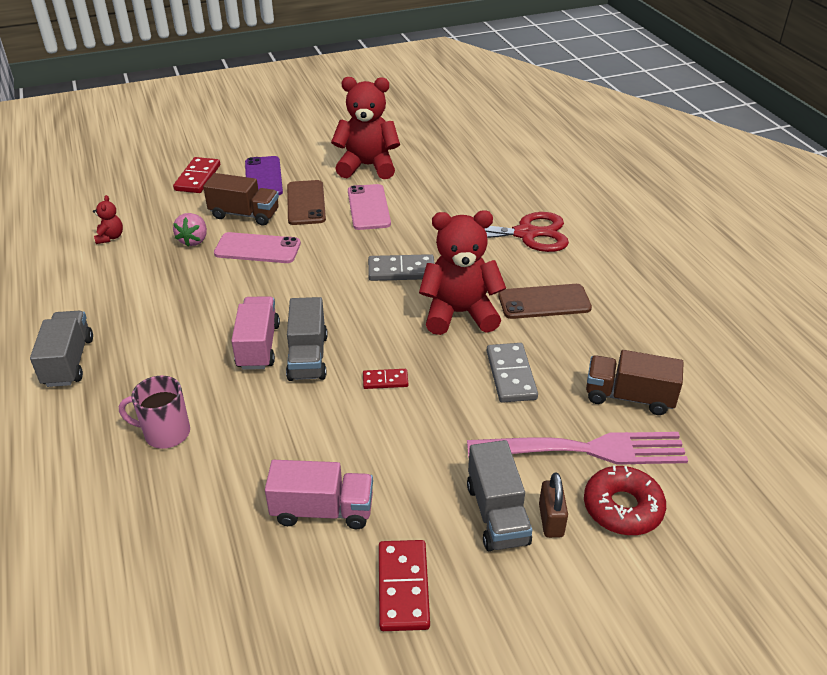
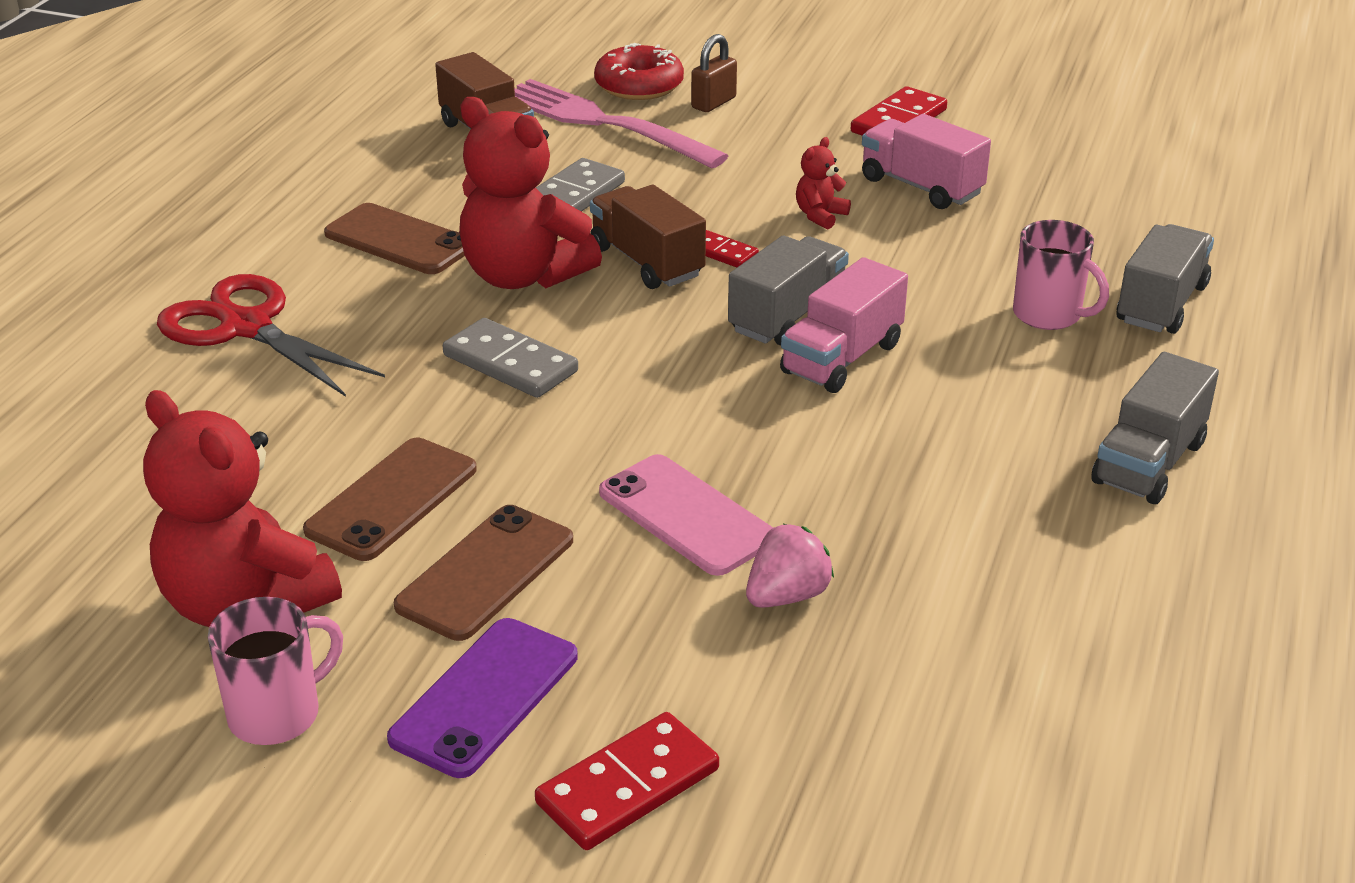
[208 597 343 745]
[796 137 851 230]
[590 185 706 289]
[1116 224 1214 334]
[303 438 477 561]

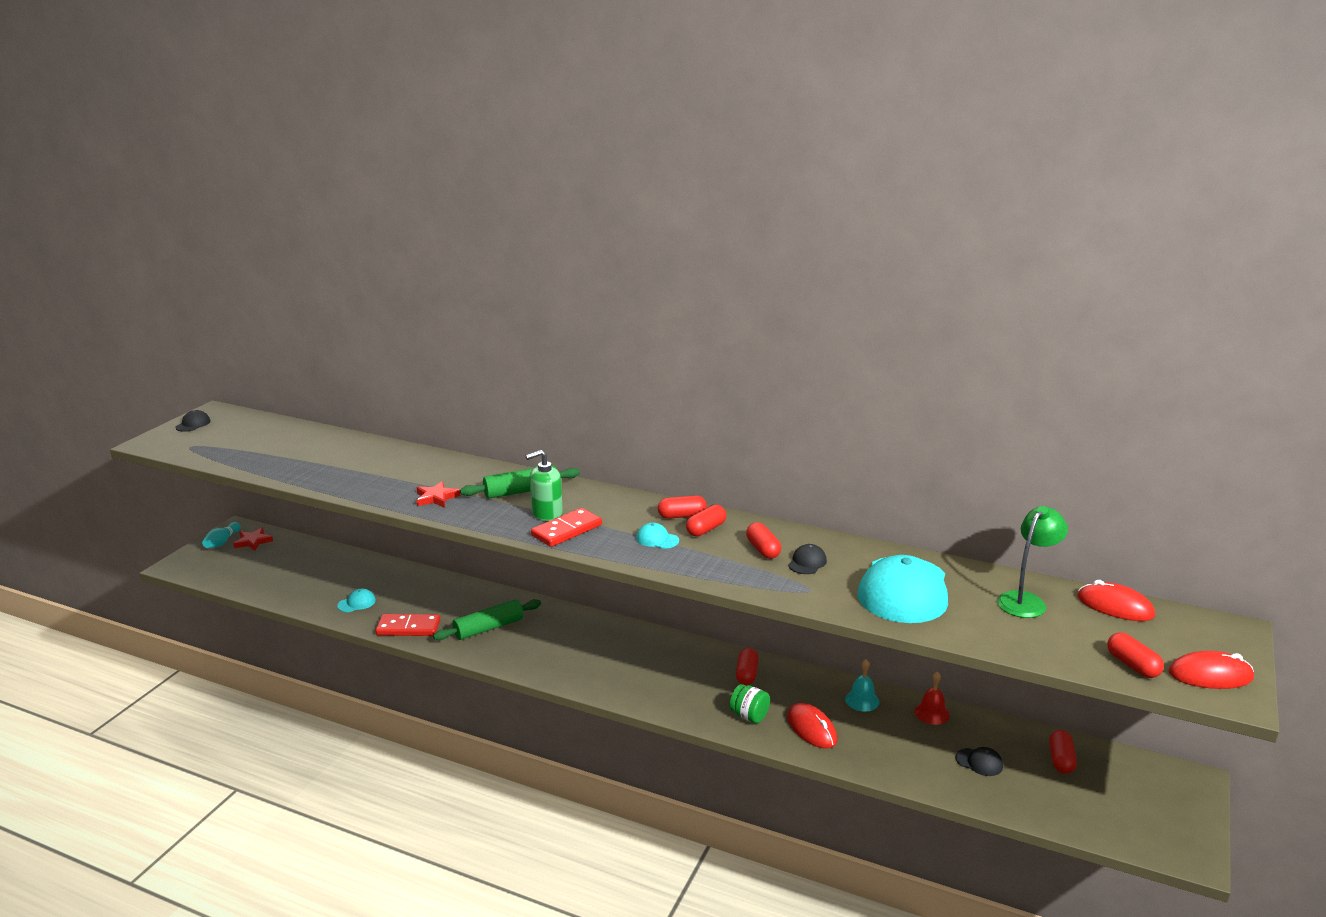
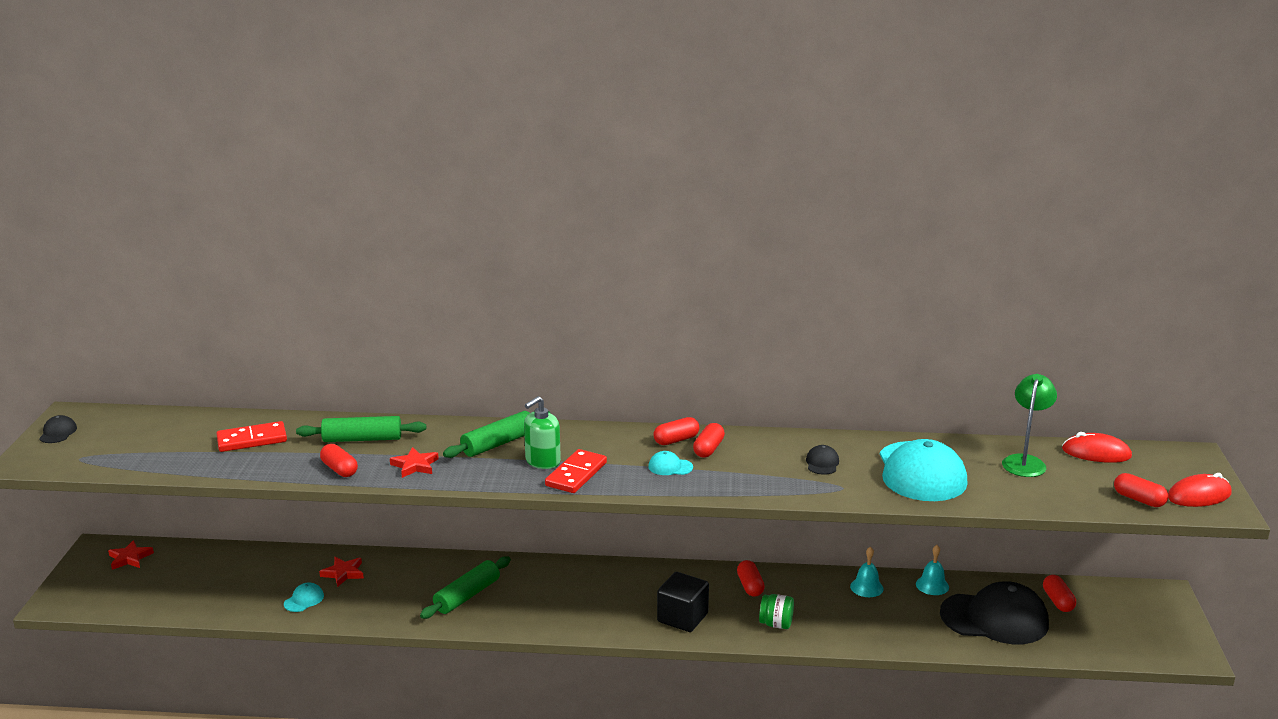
[202 522 240 548] (first image)
[787 703 837 749] (first image)
[296 416 426 442]
[319 557 364 587]
[657 572 709 632]
[216 421 287 452]
[320 444 358 477]
[916 545 949 595]
[940 581 1049 644]

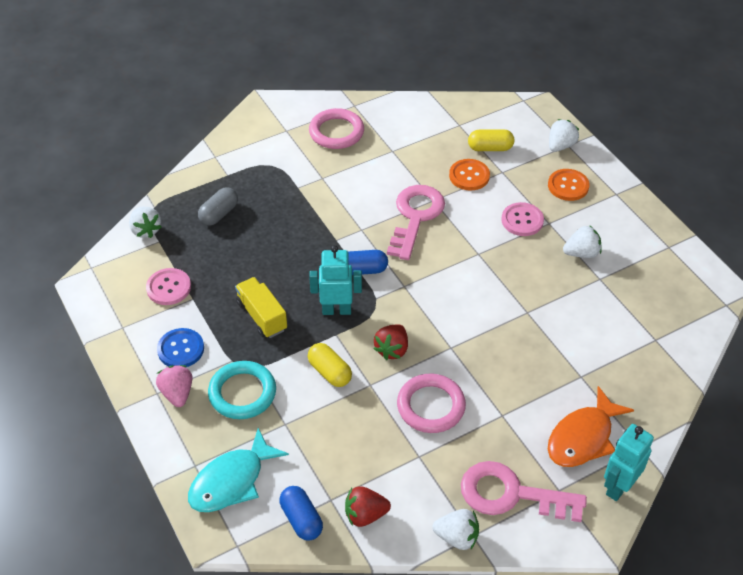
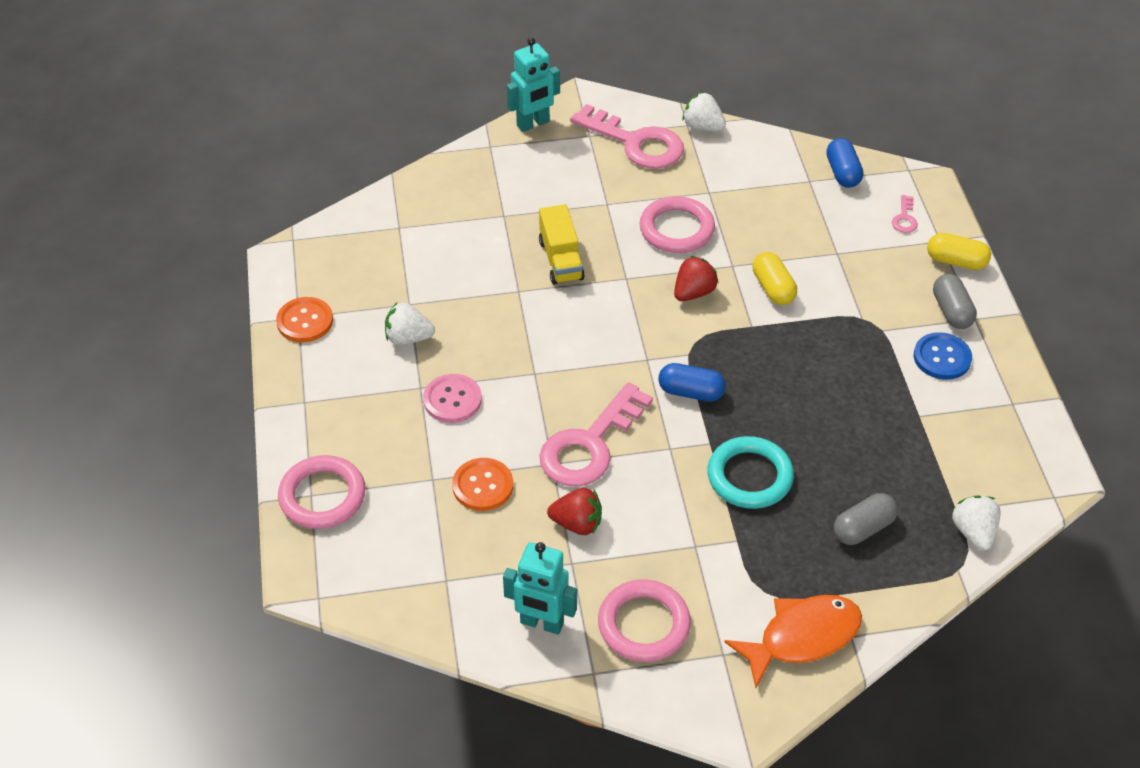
[146 268 191 305] (first image)
[707 436 794 509]
[539 204 585 285]
[503 542 577 635]
[547 488 602 535]
[927 233 991 270]
[276 297 333 342]
[725 595 862 688]
[933 274 977 329]
[892 195 918 233]
[278 455 365 529]

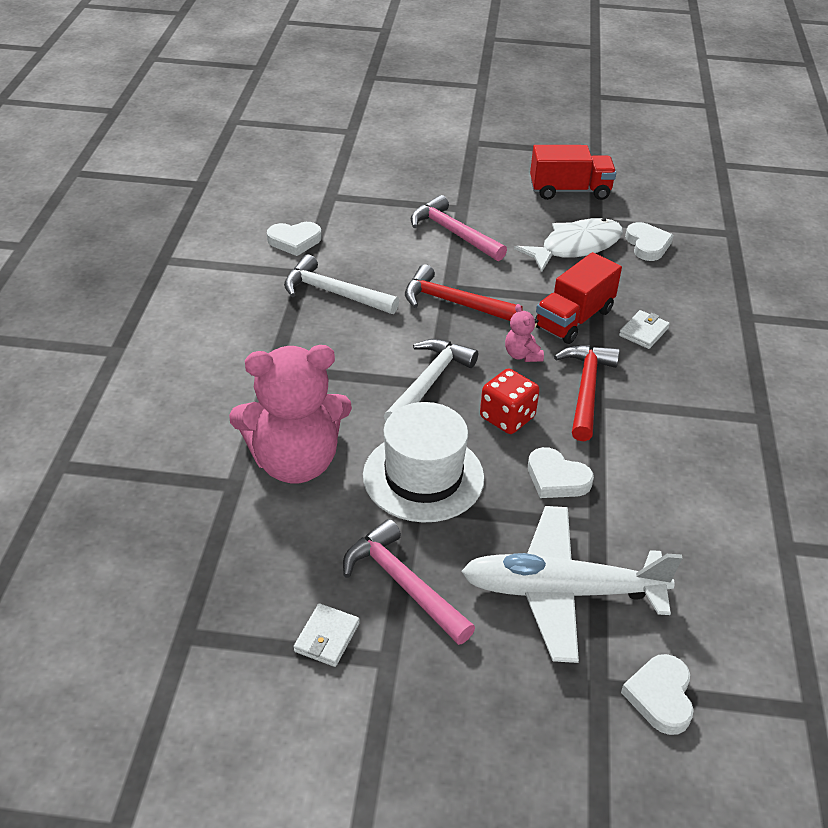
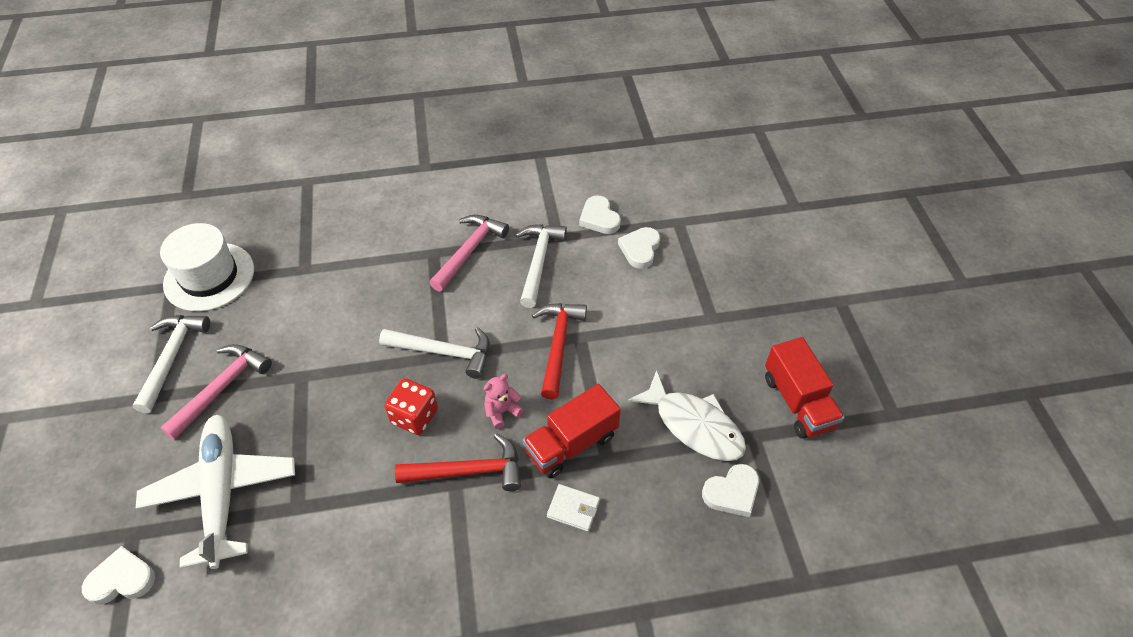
[229 345 352 484] (first image)
[160 223 254 311]
[429 215 509 292]
[618 227 660 269]
[132 315 210 413]
[523 384 621 478]

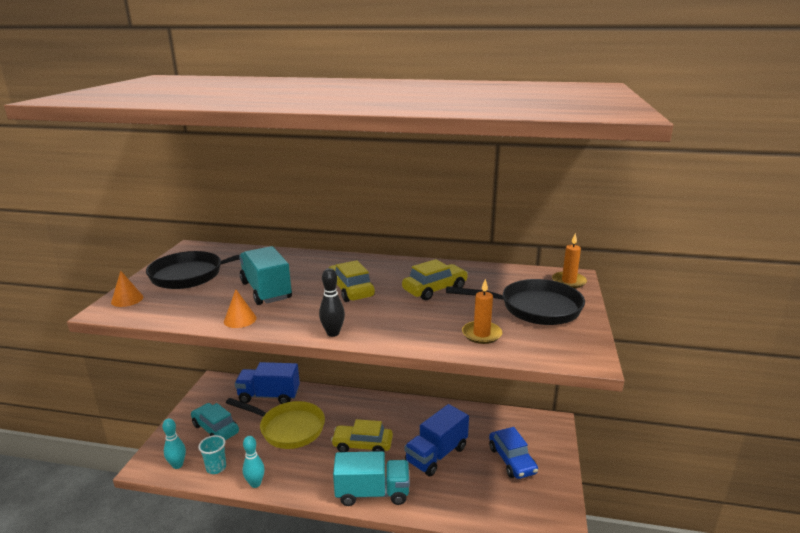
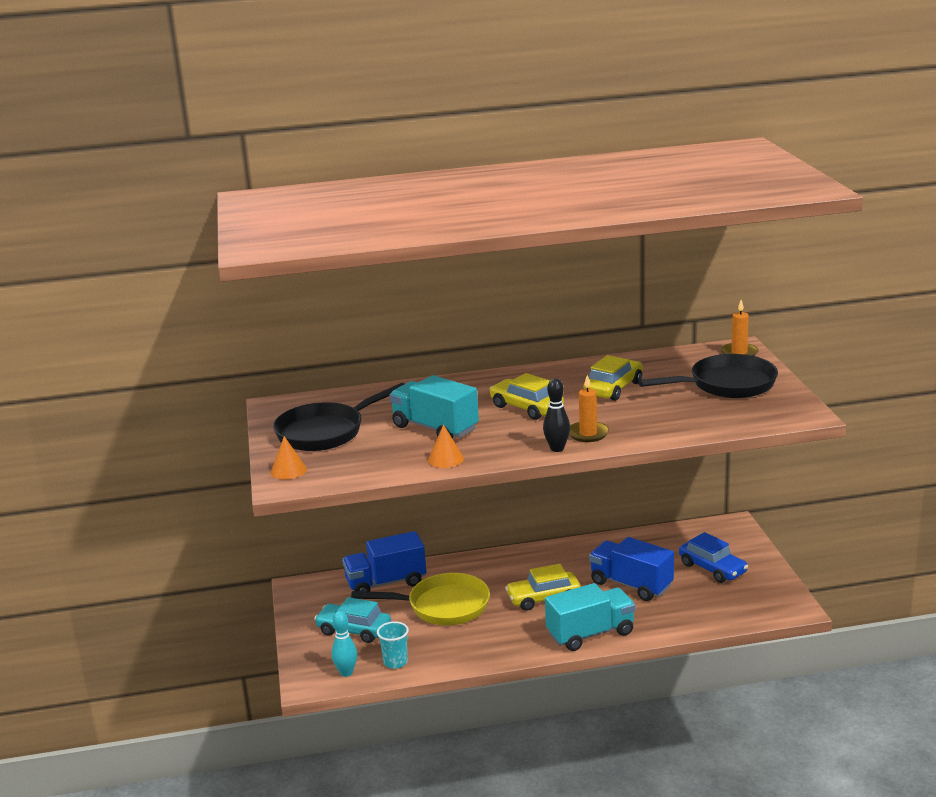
[243 436 265 488] (first image)
[569 375 609 442]
[589 537 674 601]

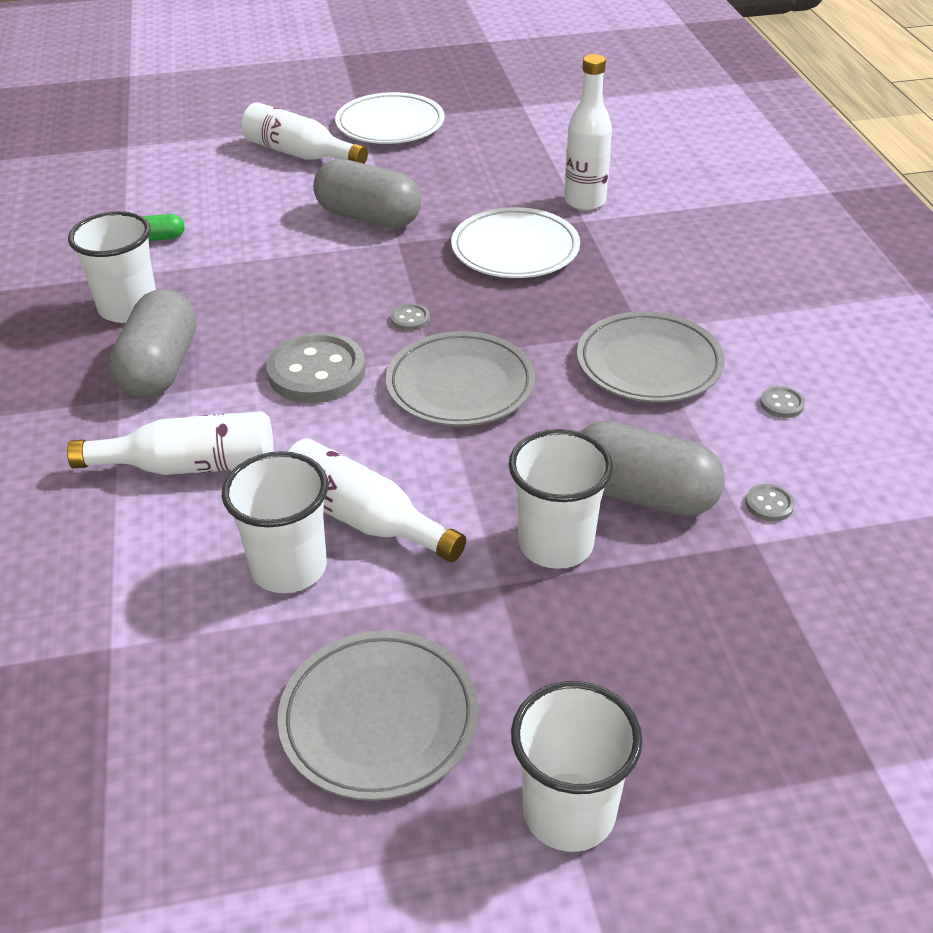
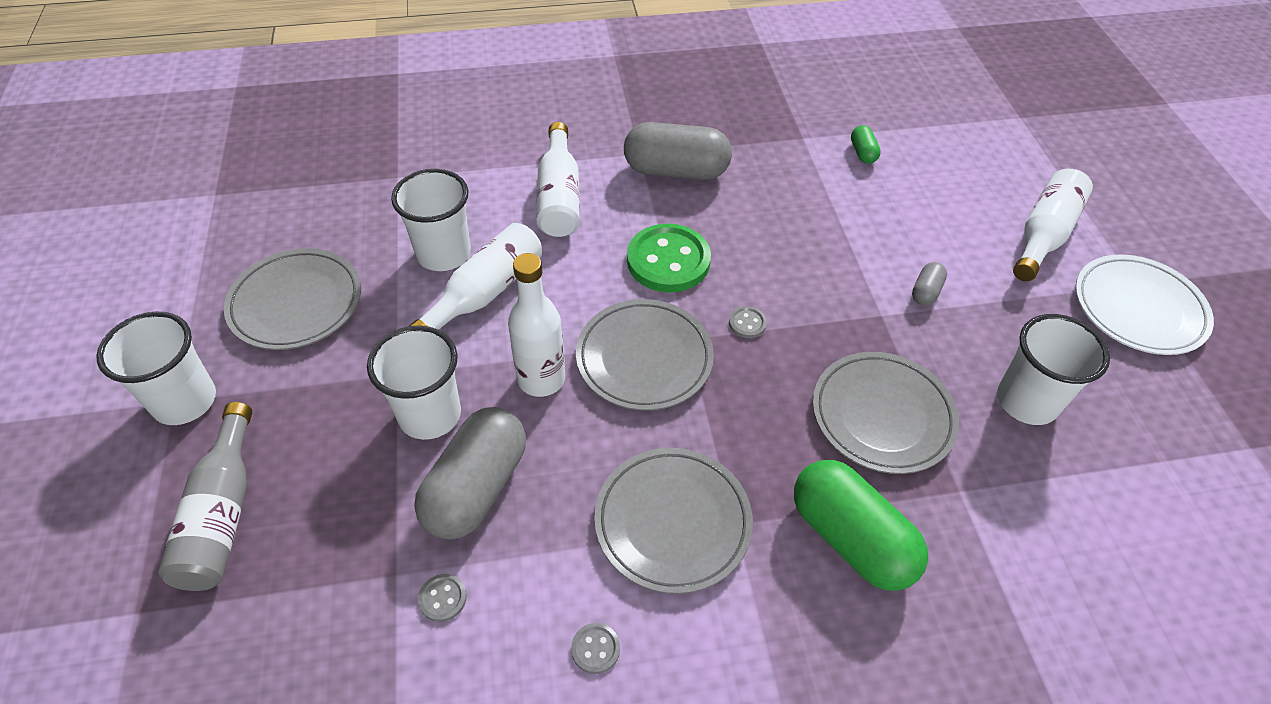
[158 402 252 591]
[794 460 928 591]
[997 314 1110 425]
[508 253 565 397]
[627 224 711 293]
[813 352 959 474]
[912 262 947 306]

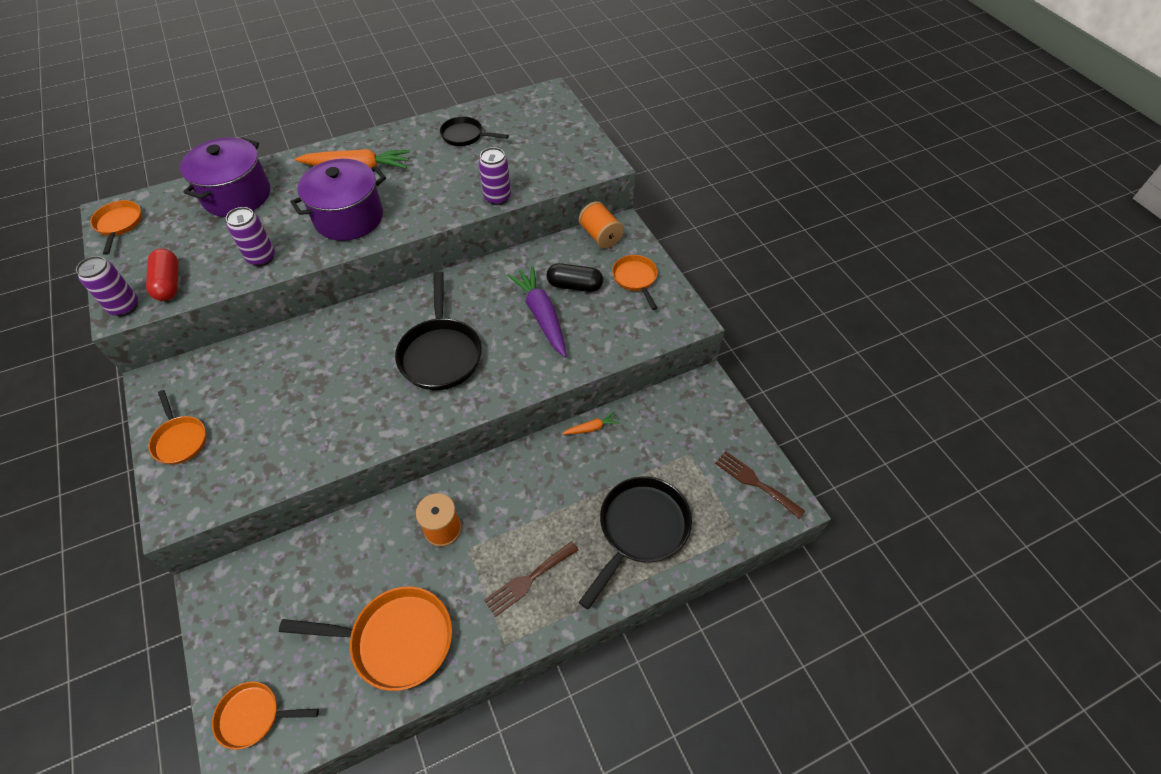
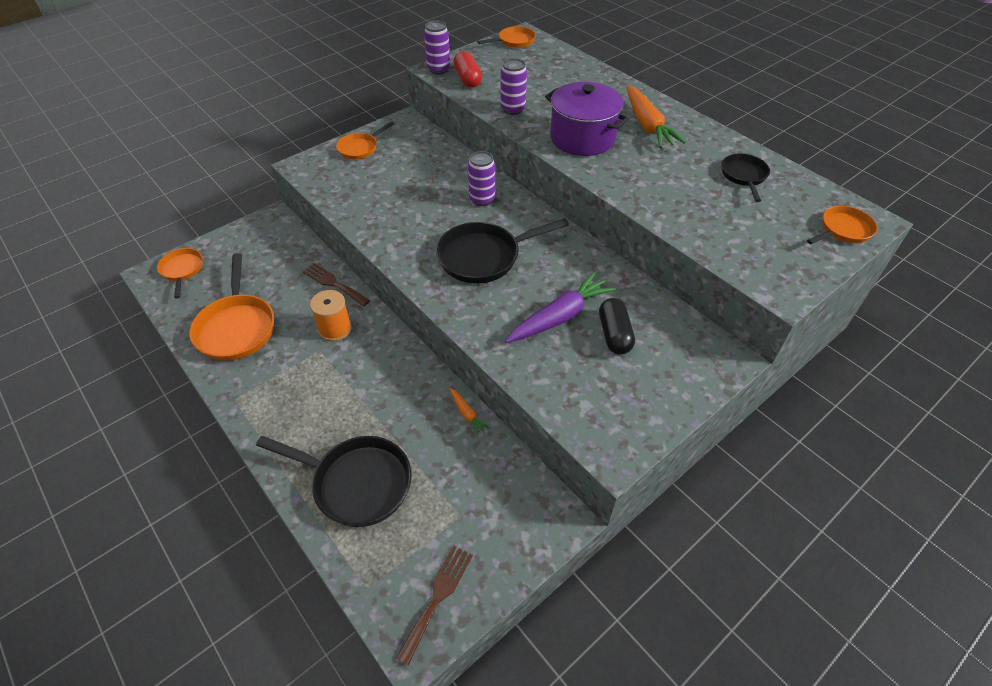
[180 137 270 217] (first image)
[579 201 624 249] (first image)
[468 151 495 206]
[302 263 370 306]
[807 206 877 244]
[453 51 482 88]

